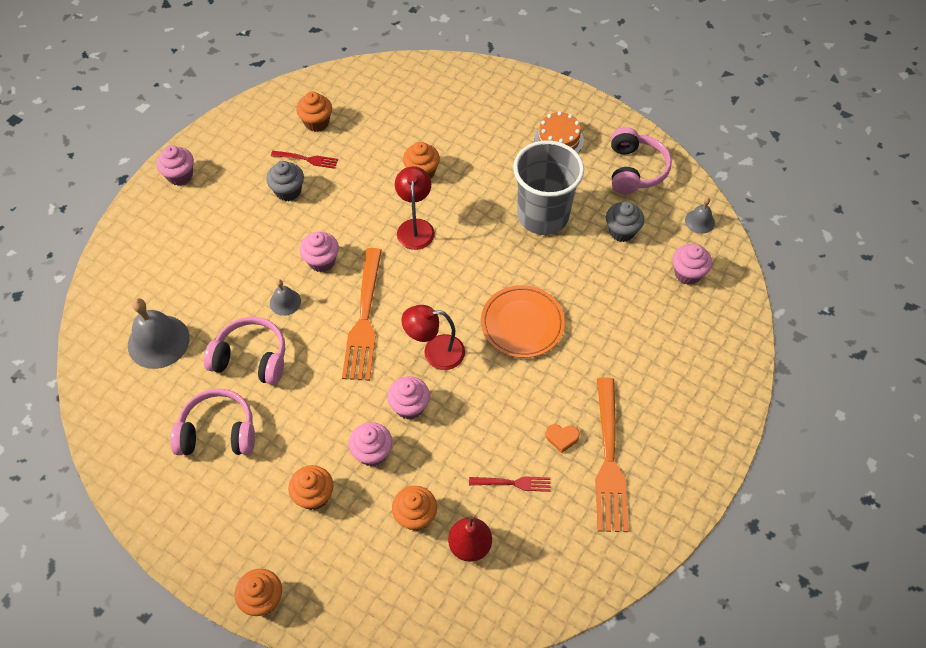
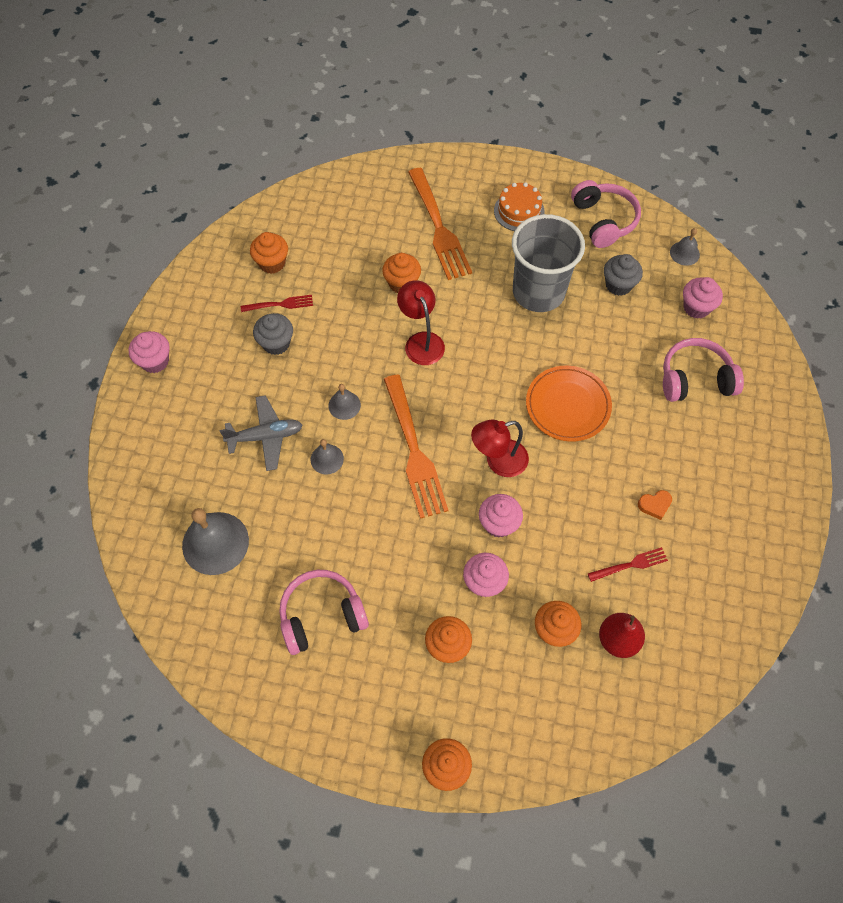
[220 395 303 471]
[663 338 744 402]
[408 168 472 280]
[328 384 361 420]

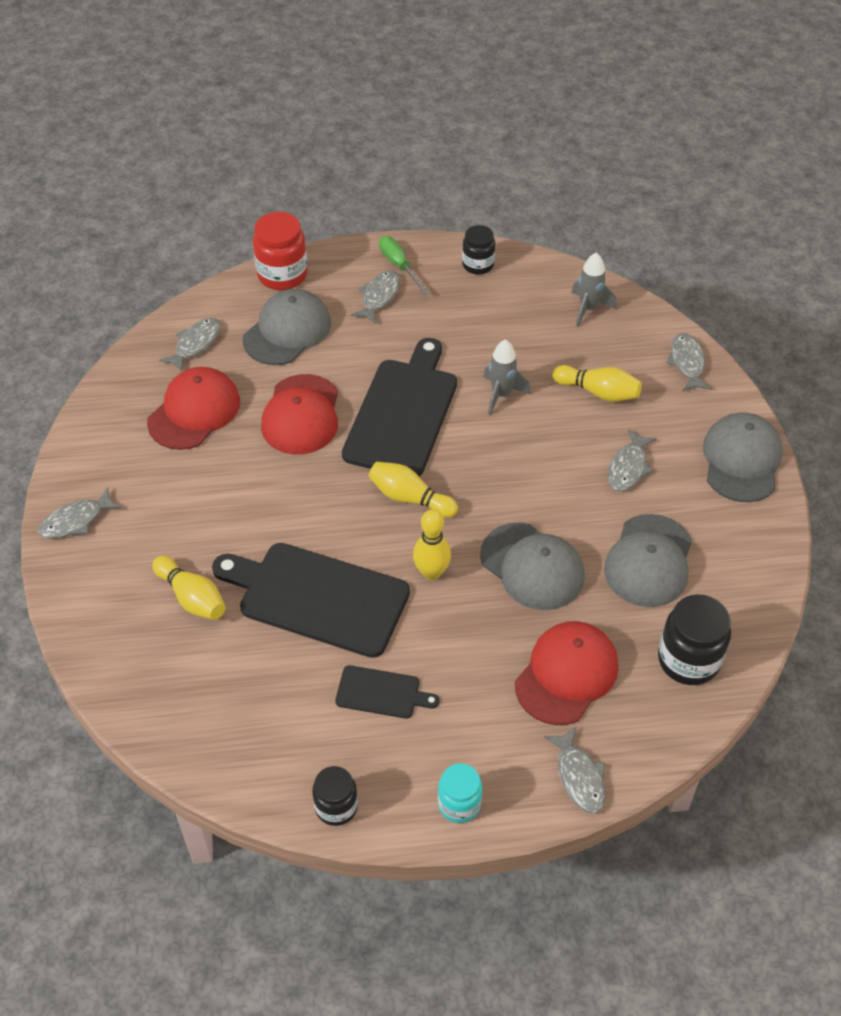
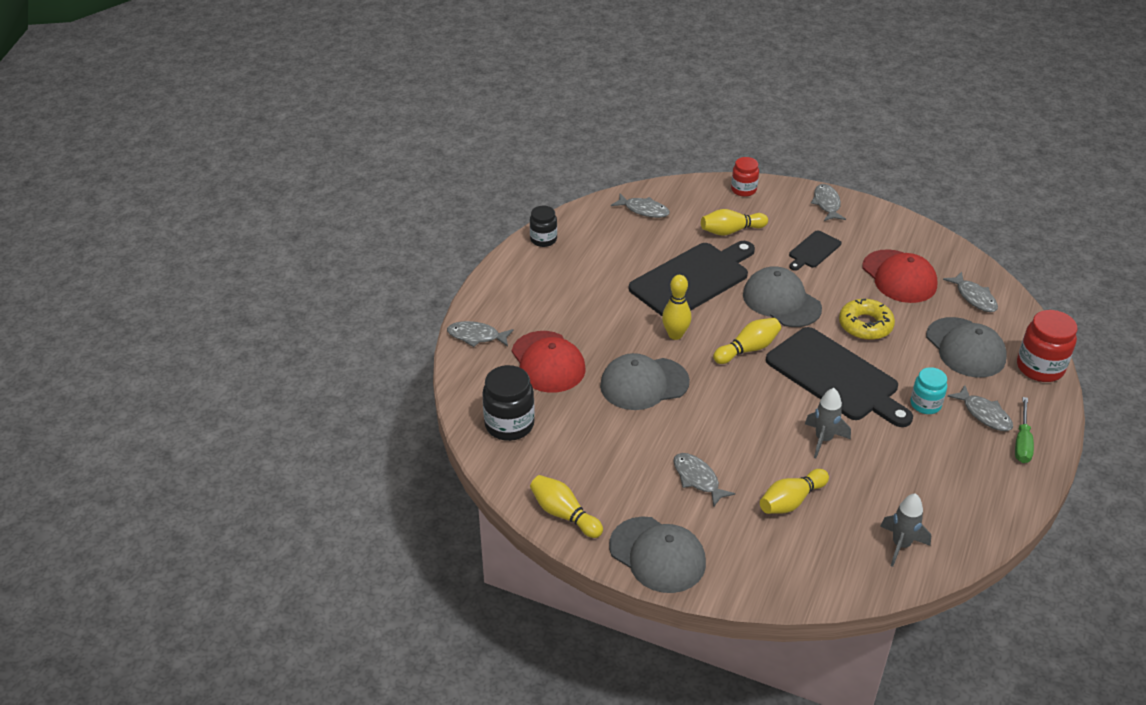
[462 225 495 275] (first image)
[530 475 603 538]
[731 157 759 197]
[789 230 841 271]
[910 367 947 414]
[743 266 822 327]
[611 194 670 218]
[839 299 895 340]
[1015 397 1034 463]

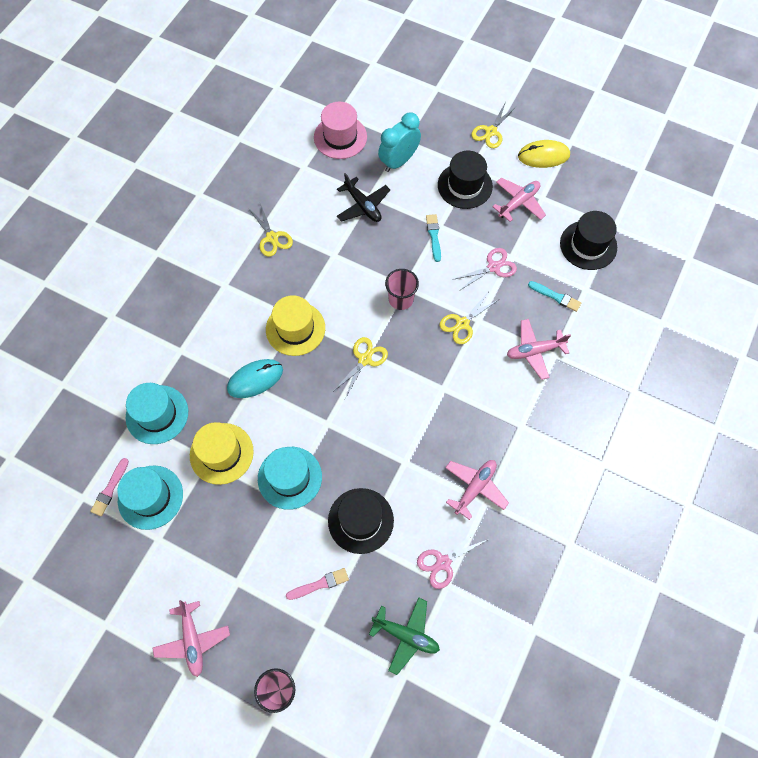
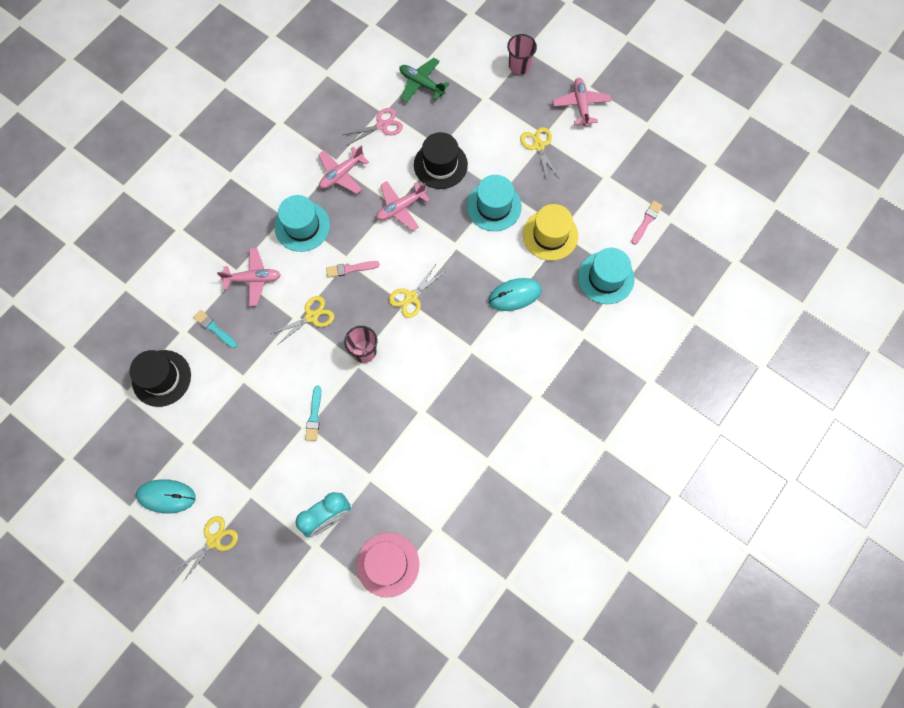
[266 295 325 356] (first image)
[337 173 390 222] (first image)
[438 151 493 209] (first image)
[452 248 517 291] (first image)
[275 195 330 252]
[520 127 559 179]
[326 261 380 278]
[376 181 430 231]
[136 479 196 514]

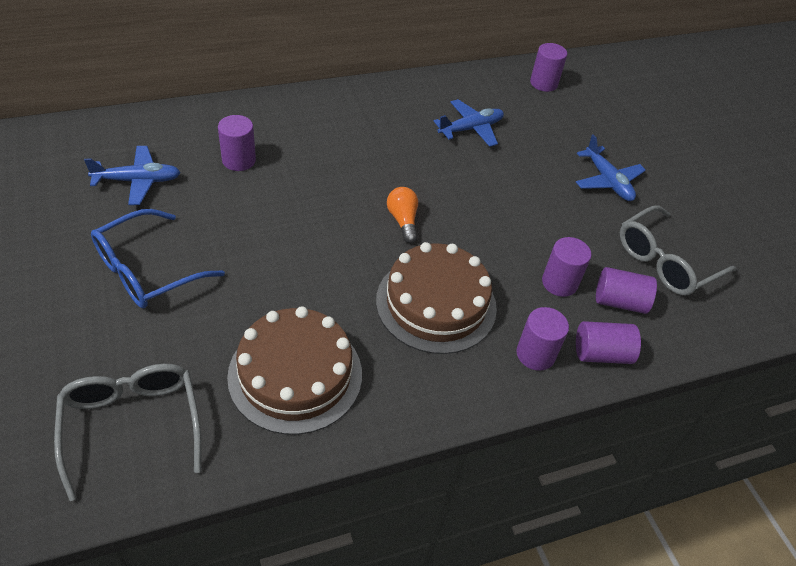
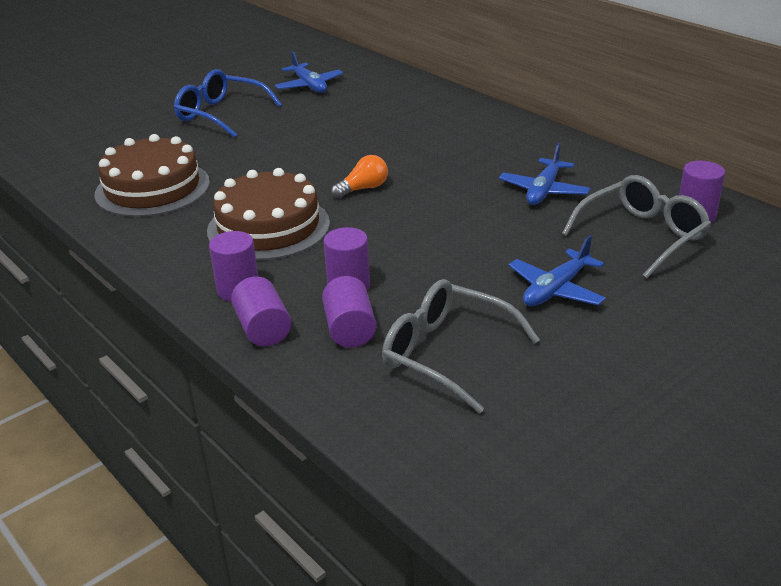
[218 115 256 171] (first image)
[562 175 711 279]
[499 143 590 205]

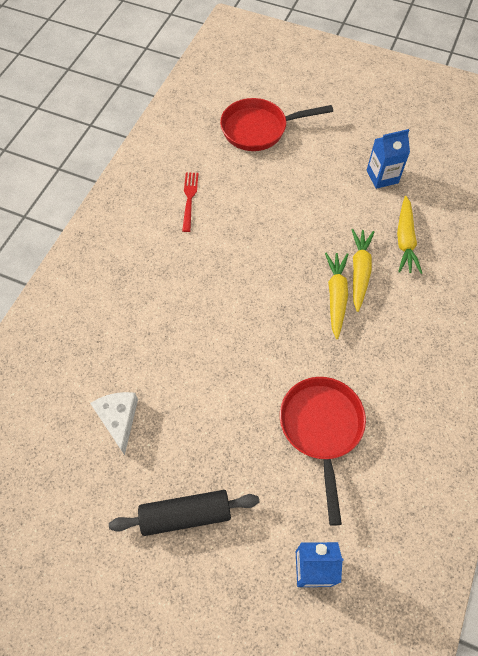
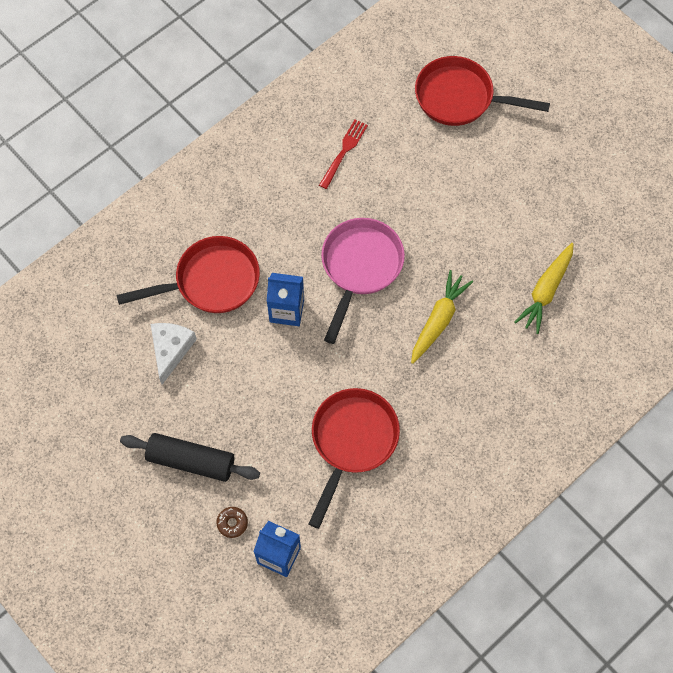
[351 229 374 312] (first image)
[116 236 260 313]
[217 507 248 538]
[321 218 405 344]
[267 273 304 326]

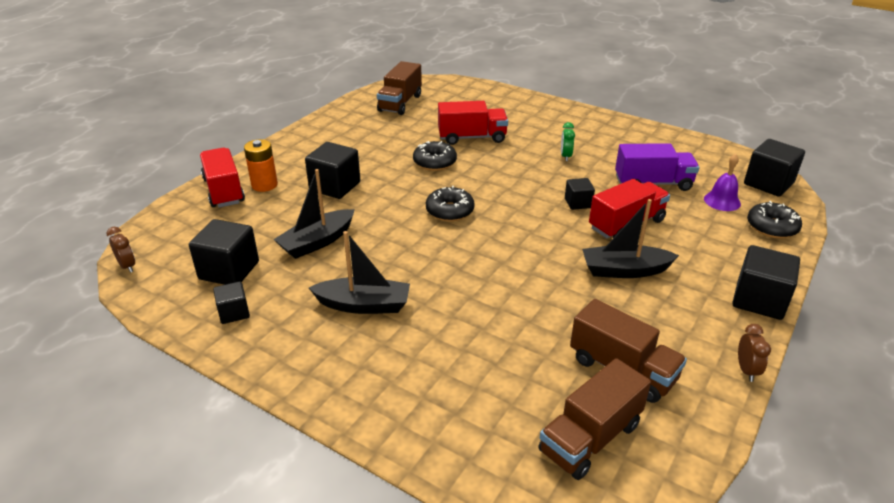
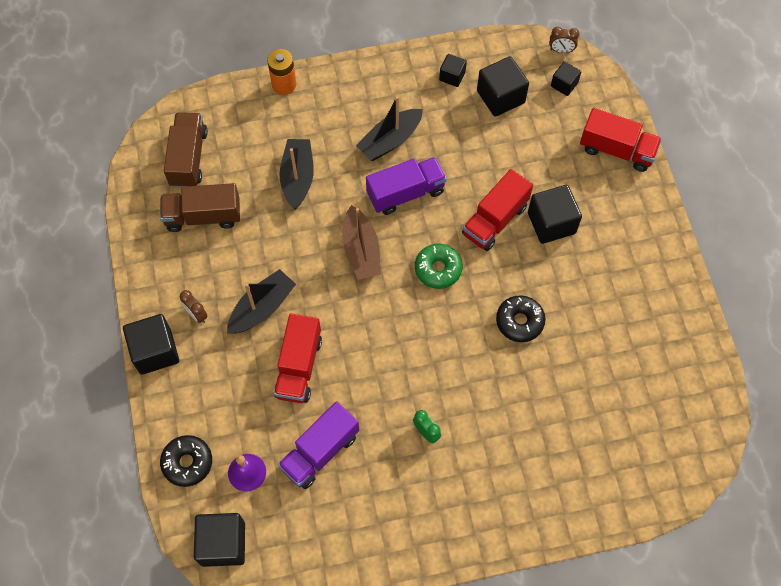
[377 61 422 115] (first image)
[342 205 381 280]
[366 157 447 215]
[267 49 296 95]
[279 139 314 210]
[462 169 533 251]
[551 61 581 96]
[180 290 208 323]
[415 244 463 289]

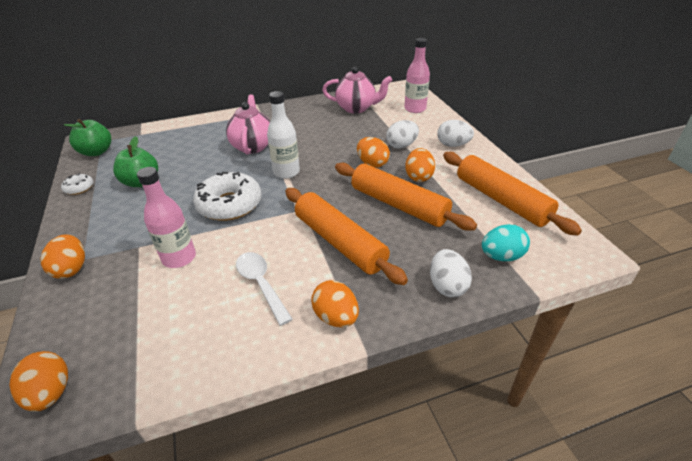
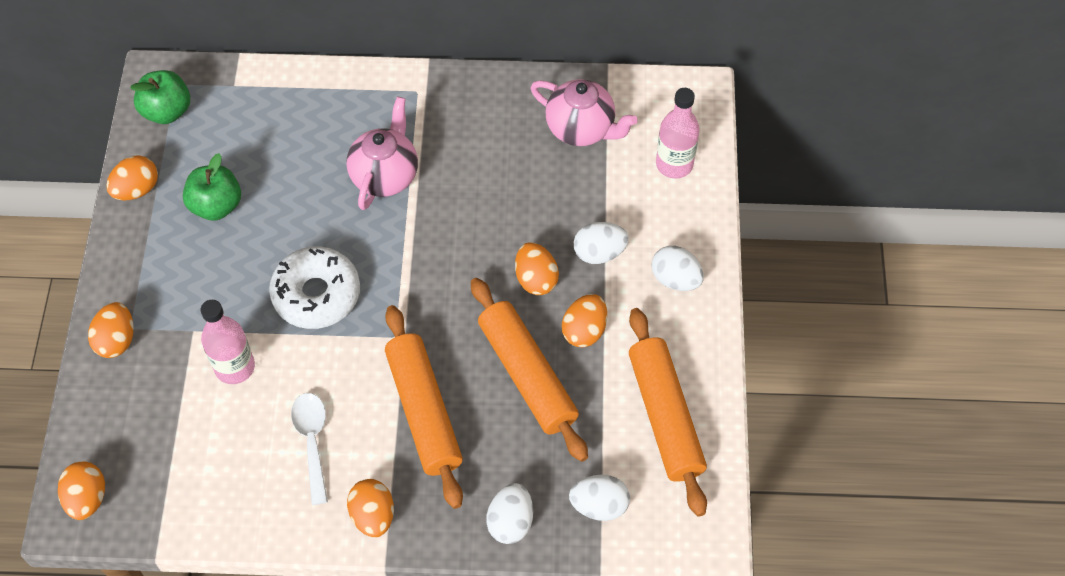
[267 91 300 179] (first image)
[106 155 158 200]
[569 475 630 521]

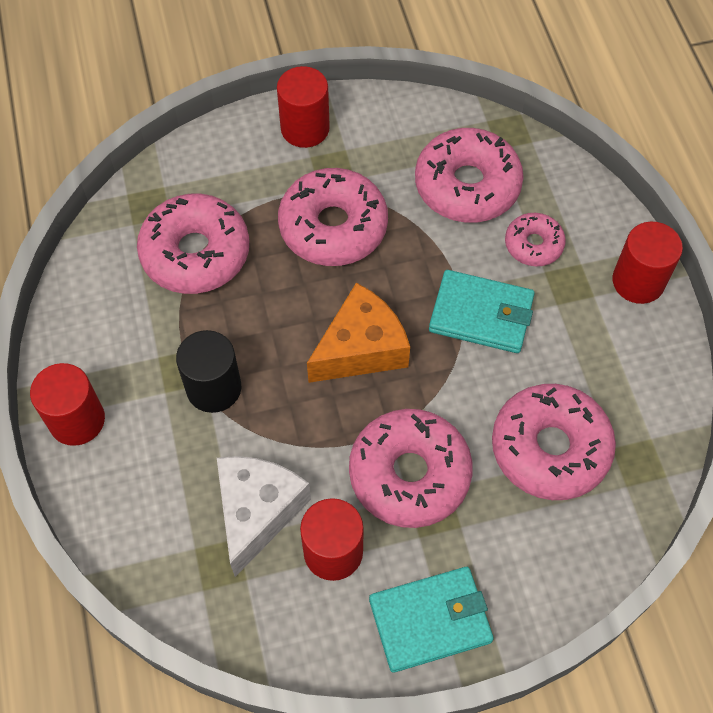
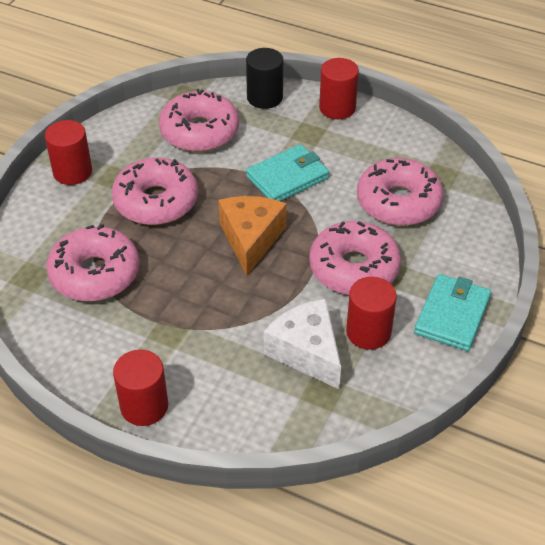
[505 213 566 267] (first image)
[246 48 283 109]

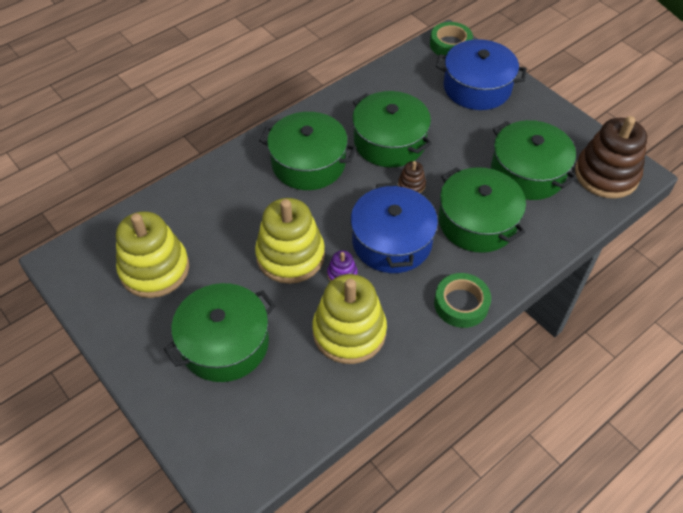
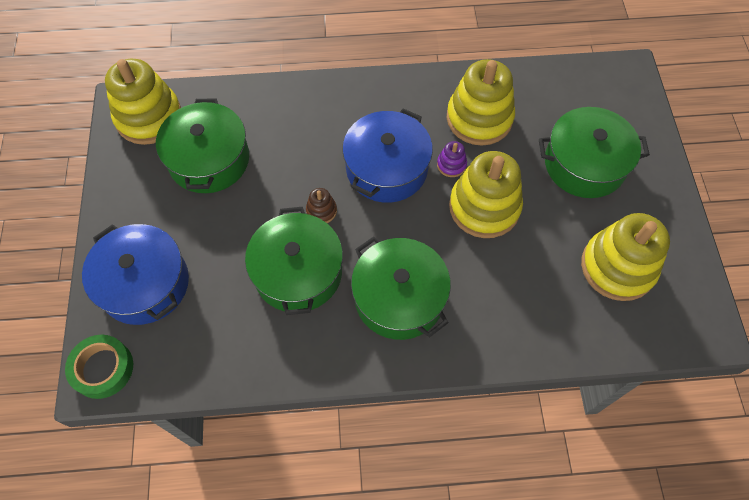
[434 273 491 328] (first image)
[439 167 526 253] (first image)
[105 59 181 145]

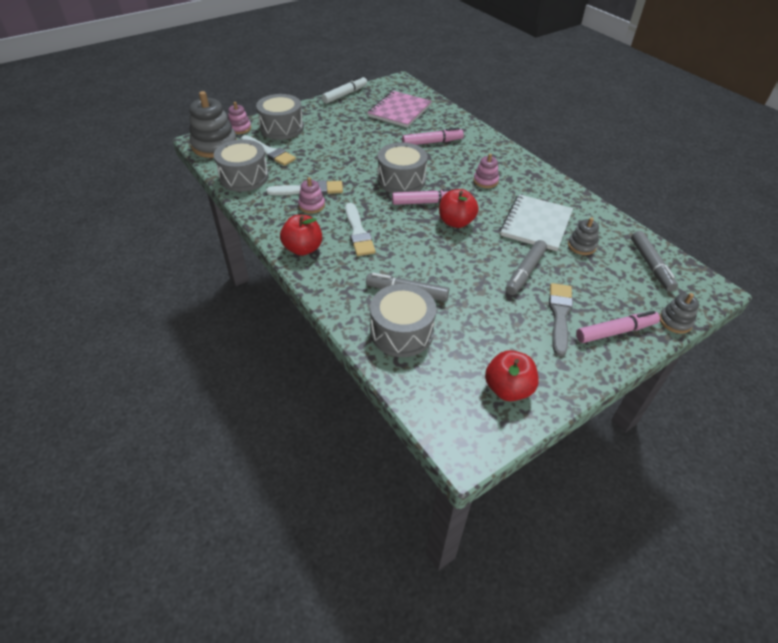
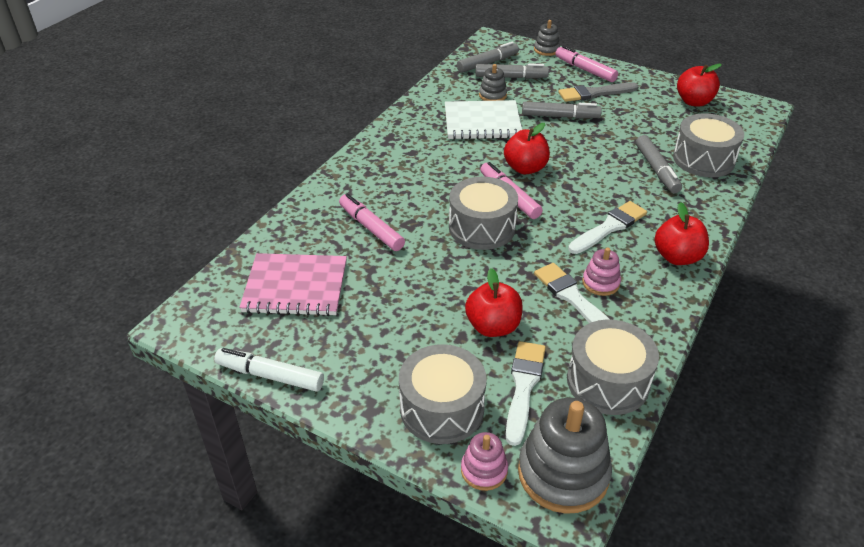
[473 154 499 188] (first image)
[465 268 523 337]
[476 64 549 79]

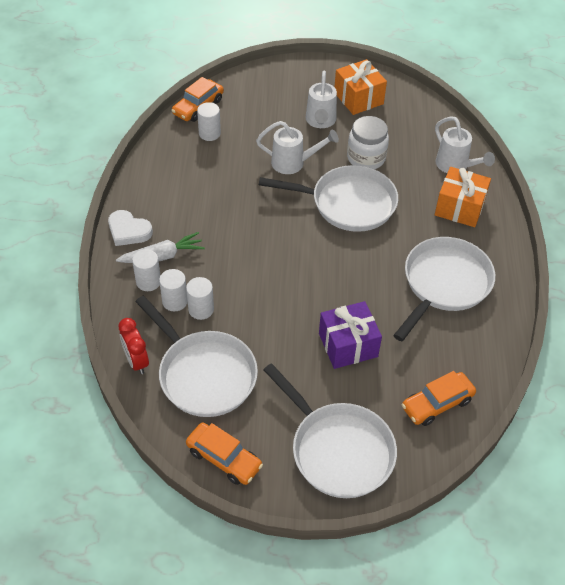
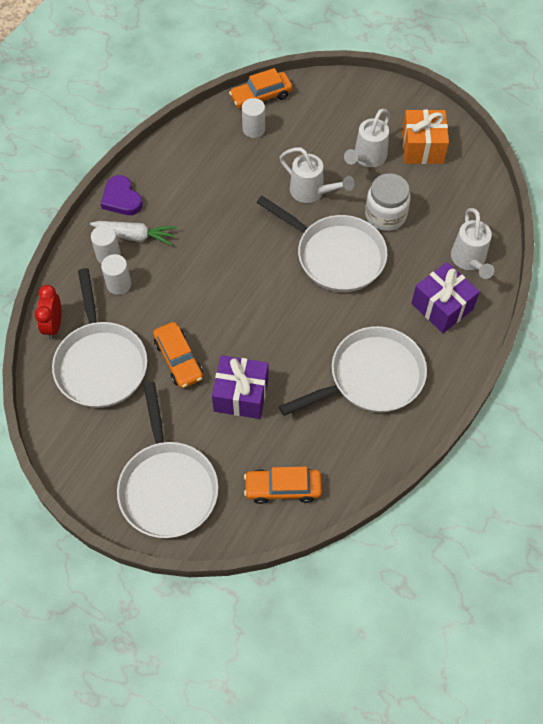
[186 277 214 320] (first image)
[153 322 203 388]
[101 175 143 215]
[411 262 480 333]

